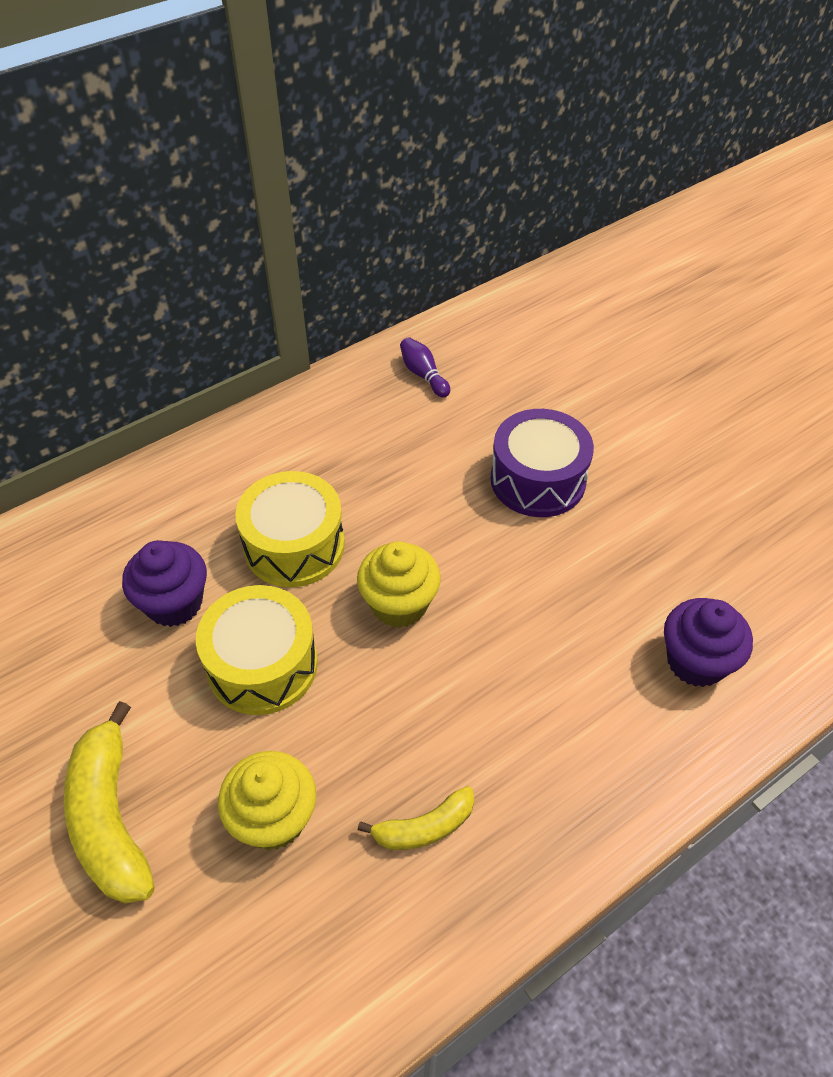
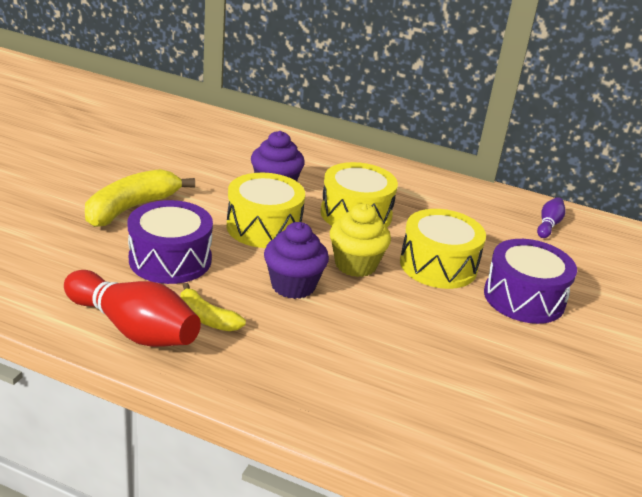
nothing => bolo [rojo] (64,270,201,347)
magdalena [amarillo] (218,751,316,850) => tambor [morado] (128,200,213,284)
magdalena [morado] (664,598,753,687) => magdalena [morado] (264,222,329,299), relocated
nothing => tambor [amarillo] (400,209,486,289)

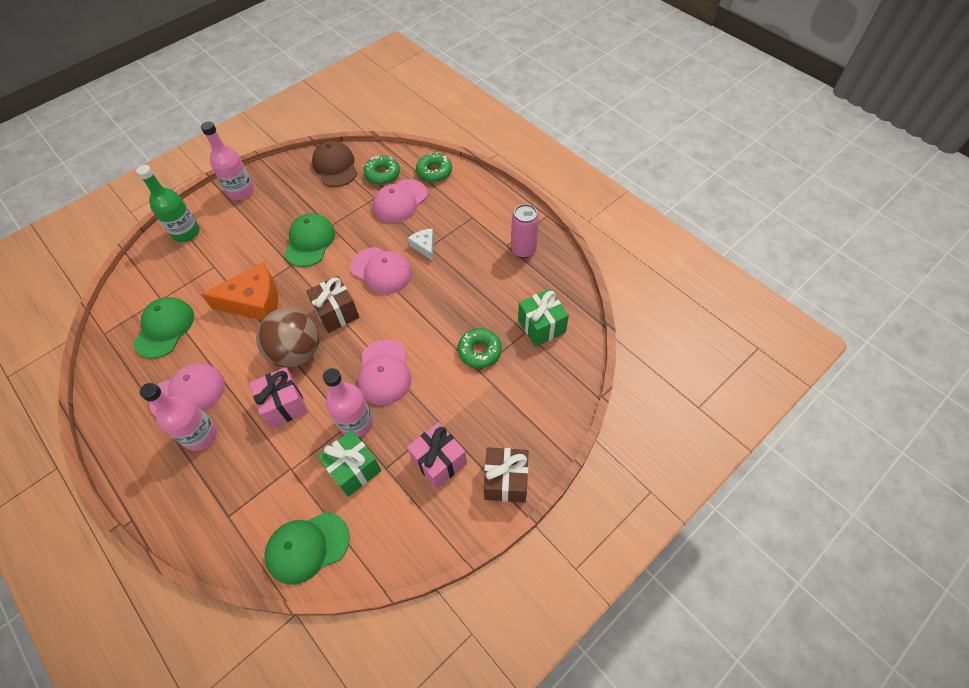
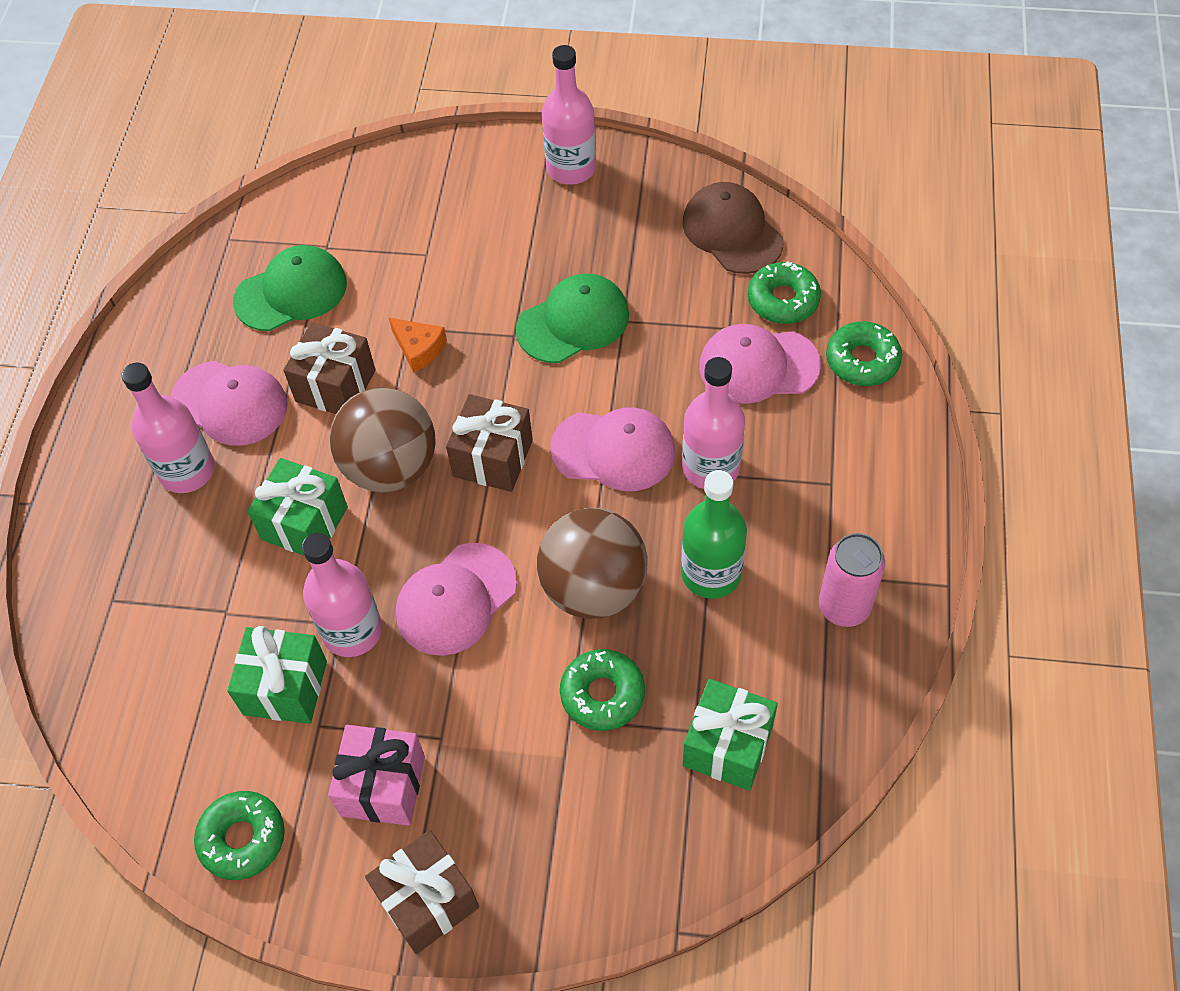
nothing => rosquilla [verde] (194,791,285,880)
regalo [rosa] (249,367,308,428) => regalo [verde] (247,458,348,556)
nothing => regalo [marrón] (283,322,376,414)
queso [naranja] (201,262,278,320) => queso [naranja] (389,318,447,373), x0.50
nothing => pelota [marrón] (537,508,648,619)
gorra [rosa] (351,247,412,294) => gorra [rosa] (550,407,675,491), 75 degrees counterclockwise
botella [verde] (136,165,200,242) => botella [verde] (681,470,747,599), relocated
gorra [marrón] (312,141,358,187) => gorra [marrón] (682,182,784,274), 60 degrees counterclockwise
queso [blanco] (408,229,434,261) => botella [rosa] (682,357,745,489)
gorra [verde] (264,512,350,585) => nothing

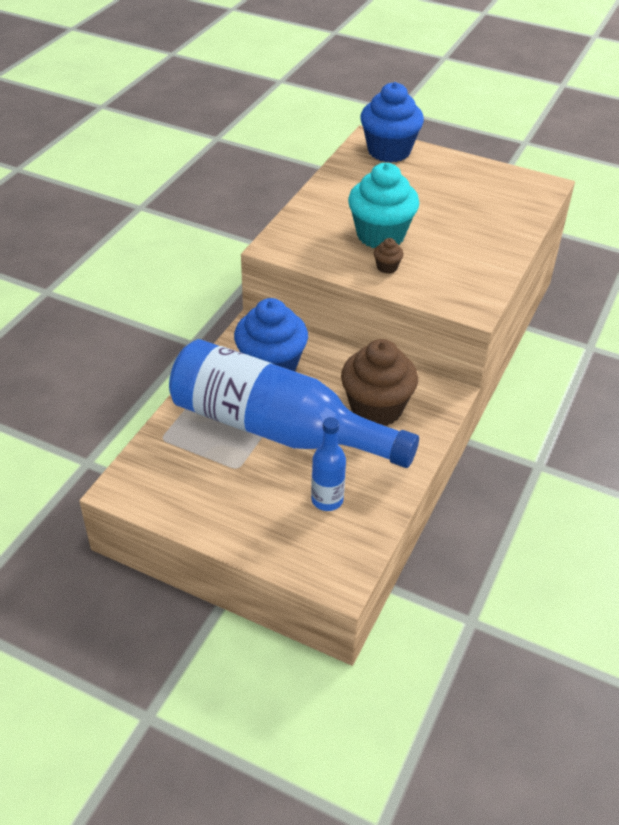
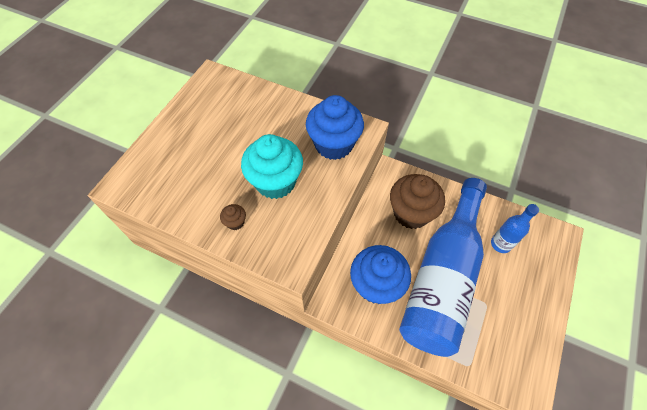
magdalena [marrón] (374,238,404,274) => magdalena [marrón] (220,204,246,230), relocated
magdalena [azul] (360,82,424,162) => magdalena [azul] (306,95,364,160), relocated

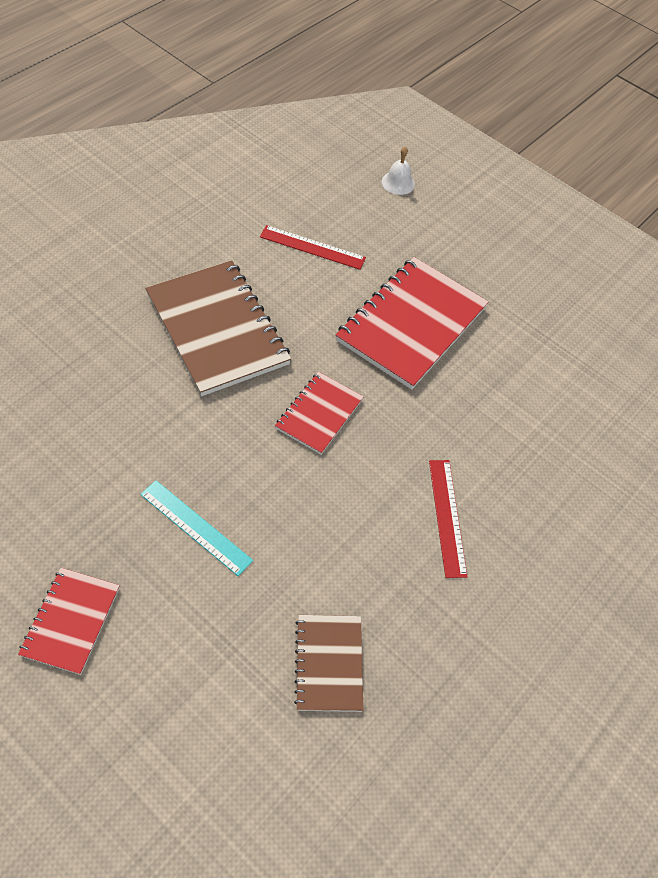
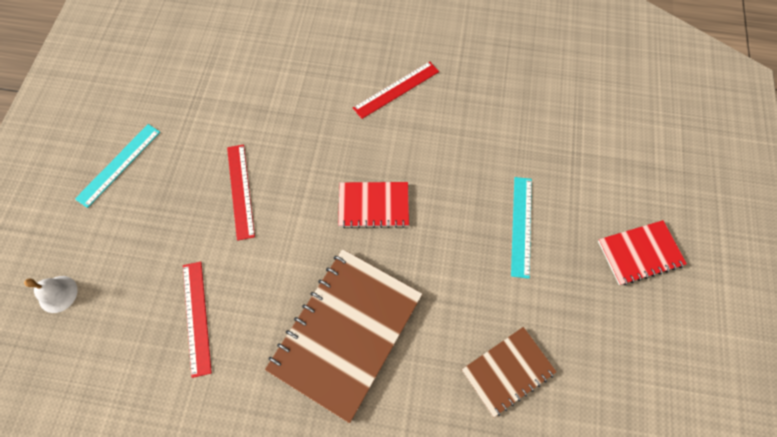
nothing => regla [turquesa] (75,124,160,208)
cuaderno [rojo] (335,257,488,390) => regla [rojo] (227,144,255,241)
cuaderno [marrón] (294,615,363,712) => cuaderno [marrón] (461,327,557,417), relocated

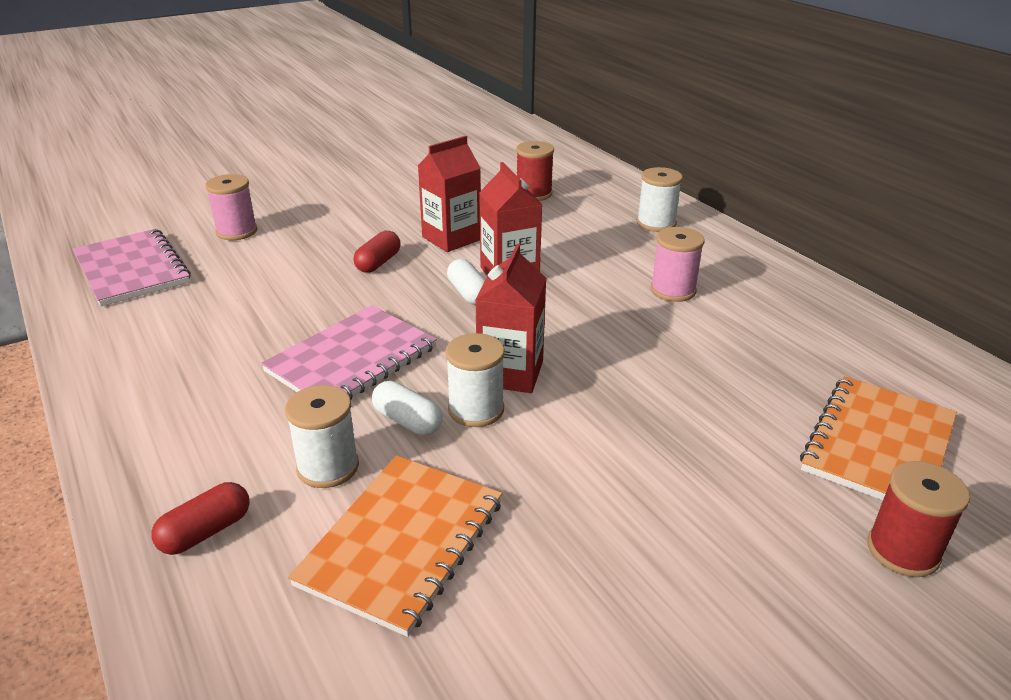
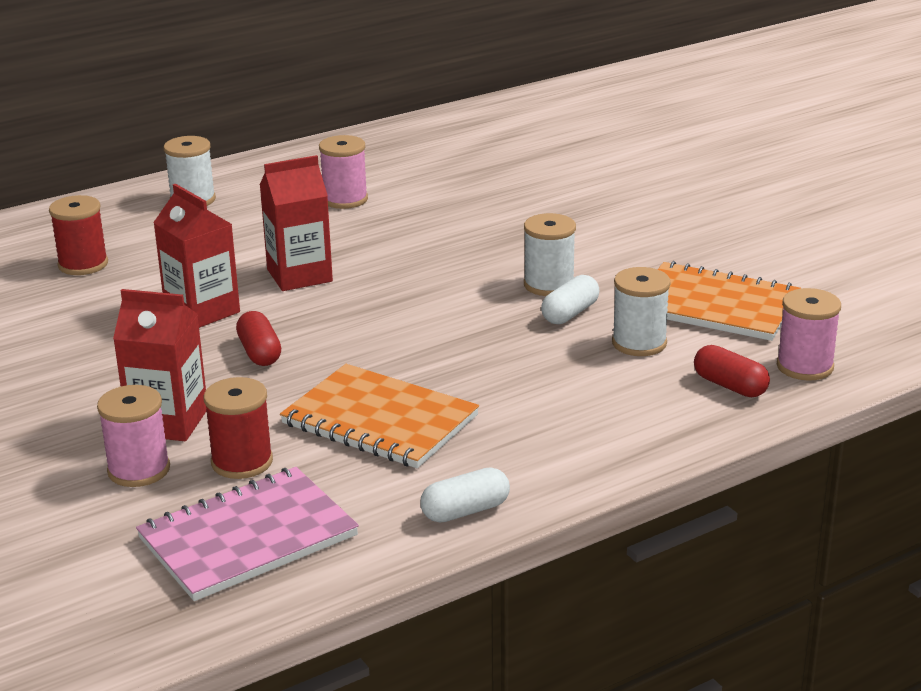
cartón de leche [rojo] (475,244,546,393) => cartón de leche [rojo] (113,289,206,441), relocated
carrete [rojo] (867,461,970,577) => carrete [rojo] (204,377,273,479), relocated
cápsula [rojo] (353,231,401,273) => cápsula [rojo] (236,311,281,366), 45 degrees clockwise
cuaderno [naranja] (800,376,957,500) => cuaderno [naranja] (280,364,479,468), relocated
cápsula [blanco] (447,259,486,305) => cápsula [blanco] (420,467,510,523), relocated
nothing => carrete [rosa] (777,288,841,381)
cuaderno [rosa] (261,305,437,400) => nothing

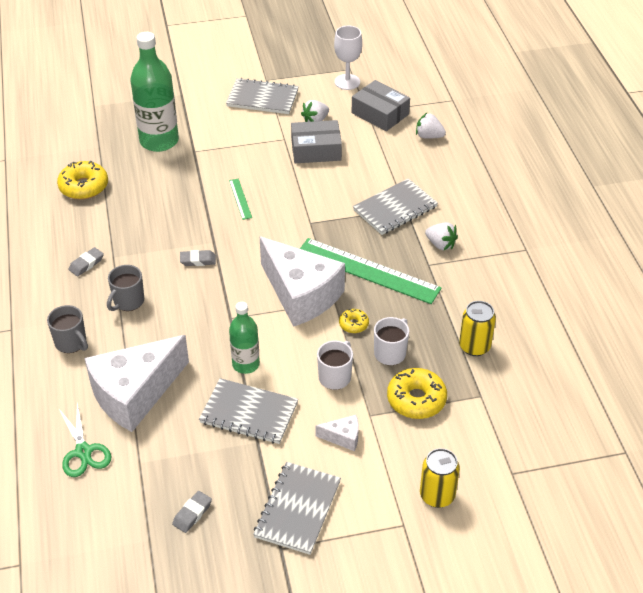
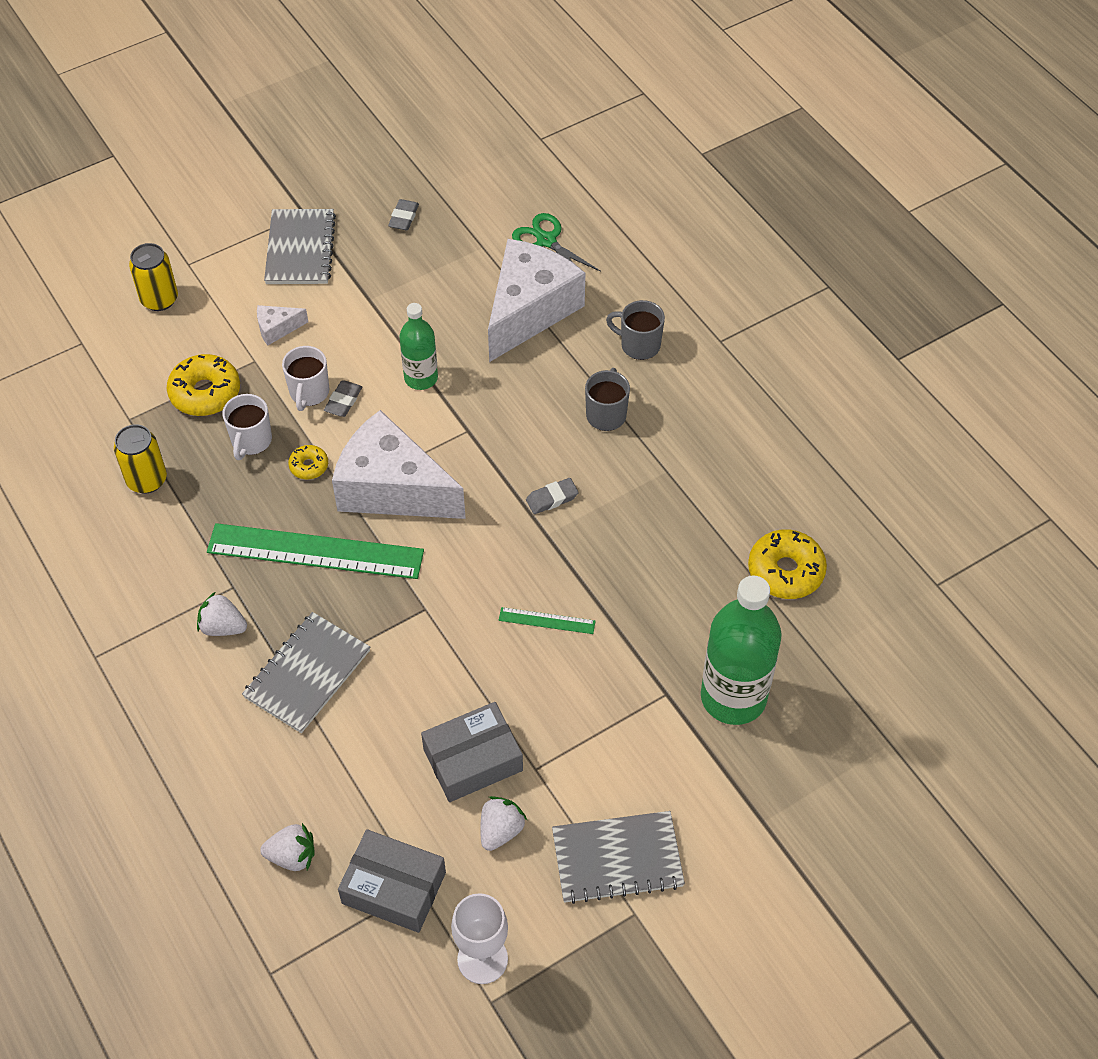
goma de borrar [gris] (69,247,104,276) => goma de borrar [gris] (324,380,362,417), relocated
regla [verde] (229,178,252,220) => regla [verde] (499,607,596,634), 45 degrees counterclockwise
cuaderno [gris] (199,378,298,444) => nothing

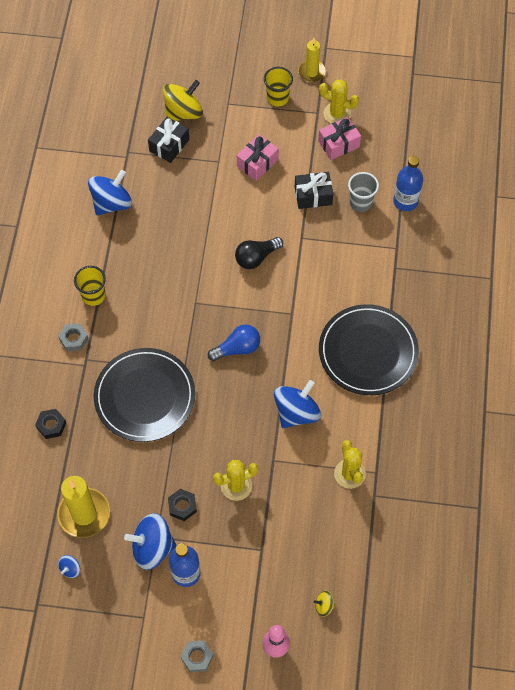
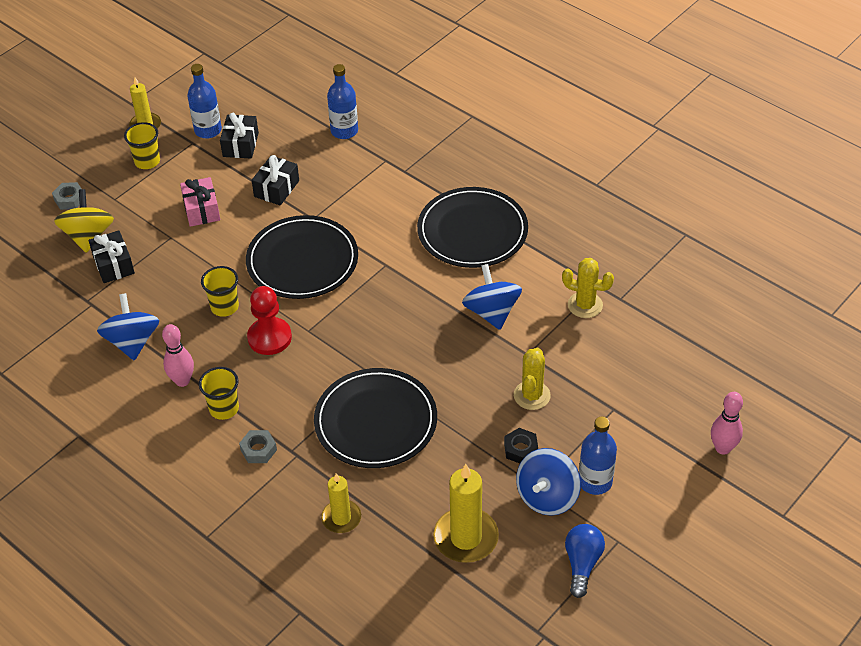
tuerca [gris] (181,640,213,672) => tuerca [gris] (52,182,82,210), relocated
nothing => bolo [rosa] (162,324,194,387)
cactus [amarillo] (319,79,359,124) => botella [azul] (187,64,222,139)
nothing => vaso [amarillo] (201,266,239,317)
regalo [rosa] (318,117,361,160) => regalo [negro] (220,113,259,158)
bombilla [negro] (235,237,283,269) => plato [negro] (246,215,358,299)
nothing => peón [rojo] (247,286,292,355)
tuerca [negro] (35,409,66,439) => vela [amarillo] (321,473,361,533)
bombilla [azul] (208,324,260,361) => bombilla [azul] (565,524,605,598), relocated
peonza [azul] (58,555,80,578) => nothing
peonza [amarillo] (314,591,335,617) => nothing
vaso [gris] (348,172,379,212) => nothing

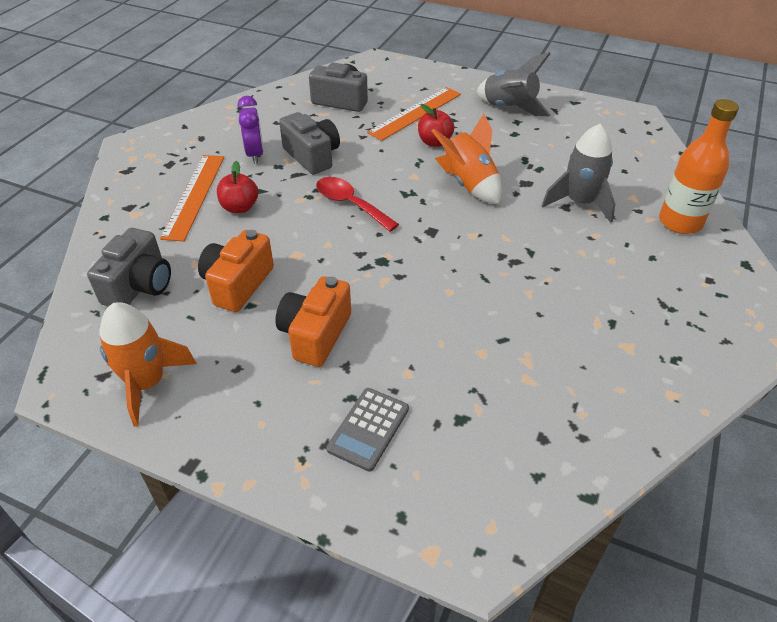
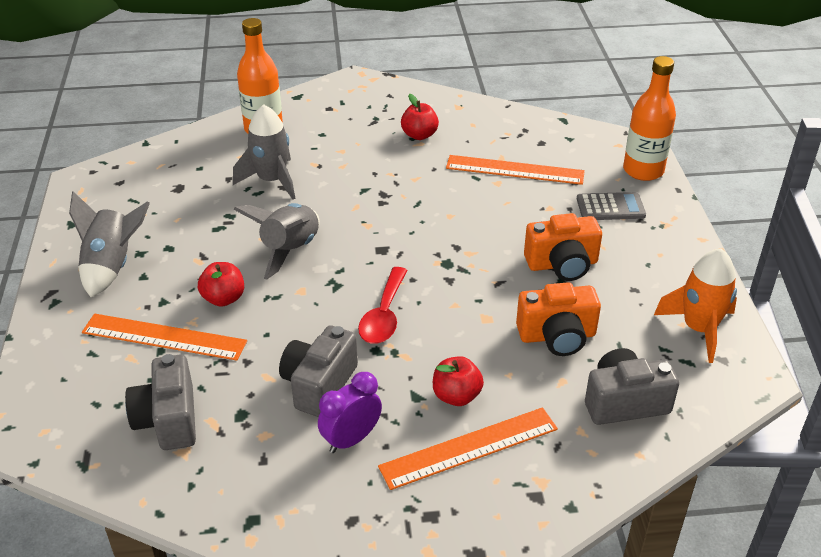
cohete [naranja] (432,113,502,204) => cohete [gris] (233,203,320,279)
nothing => manzana [rojo] (401,94,439,140)
nothing => regla [naranja] (446,155,585,185)
nothing => botella [naranja] (623,56,676,181)

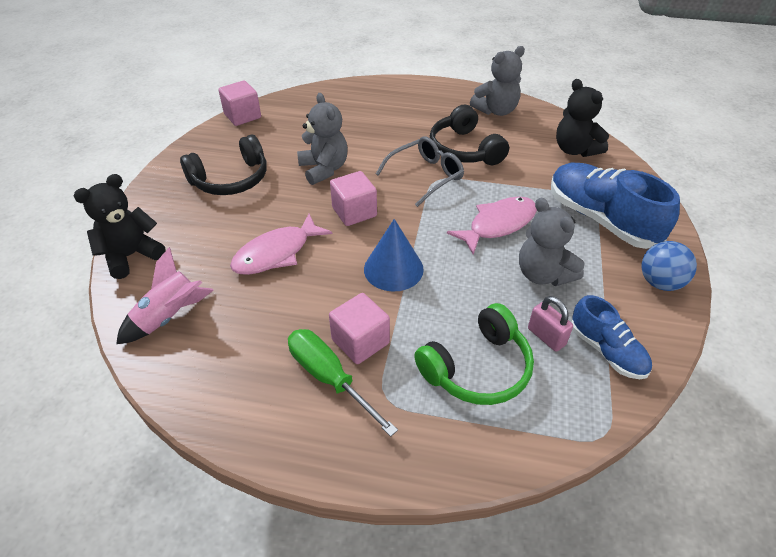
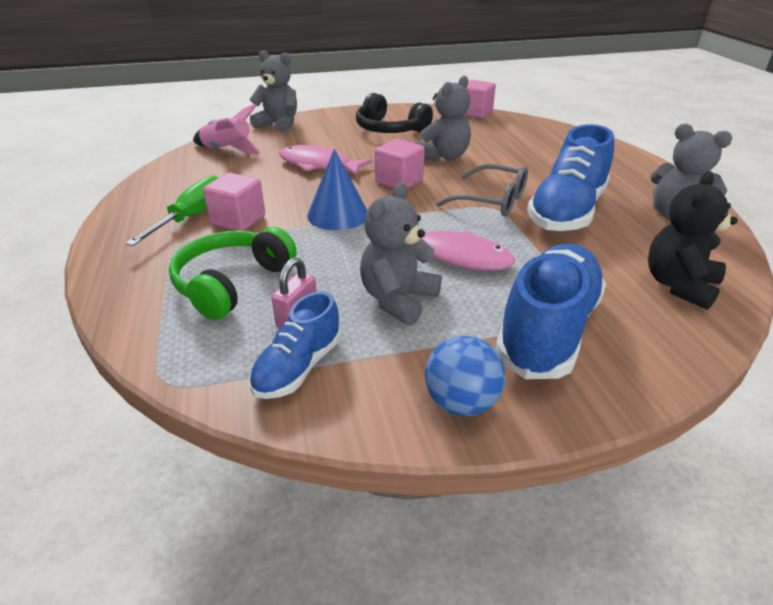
auriculares [verde] (414,303,534,405) => auriculares [verde] (169,227,297,320), 90 degrees clockwise
osito [negro] (74,174,165,279) => osito [gris] (250,50,297,132)
auriculares [negro] (430,104,509,165) => zapato [azul] (527,124,614,231)

